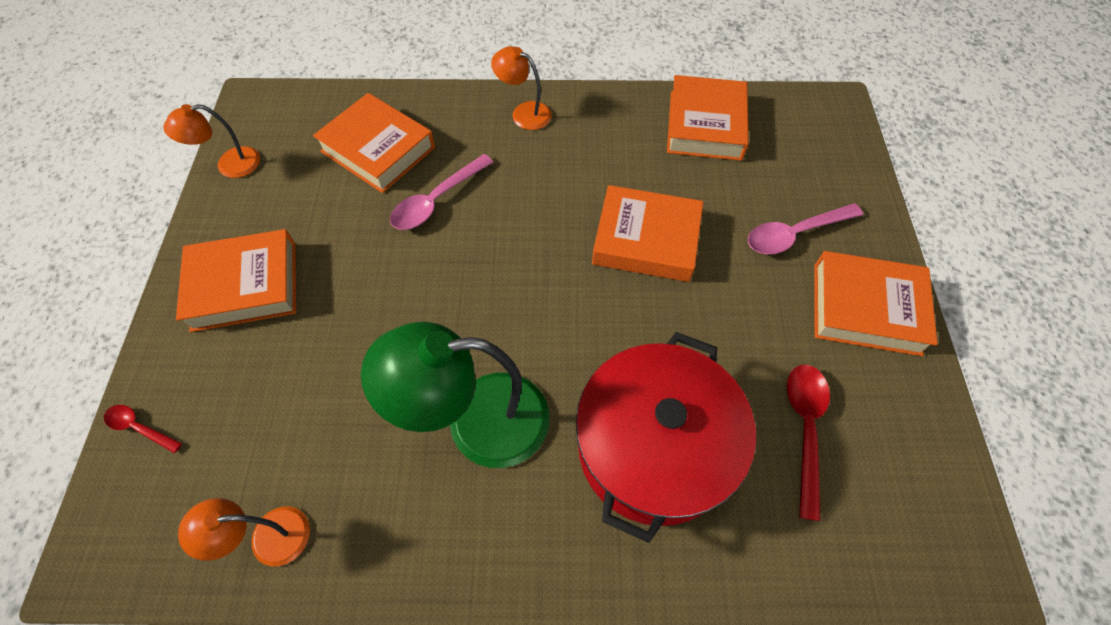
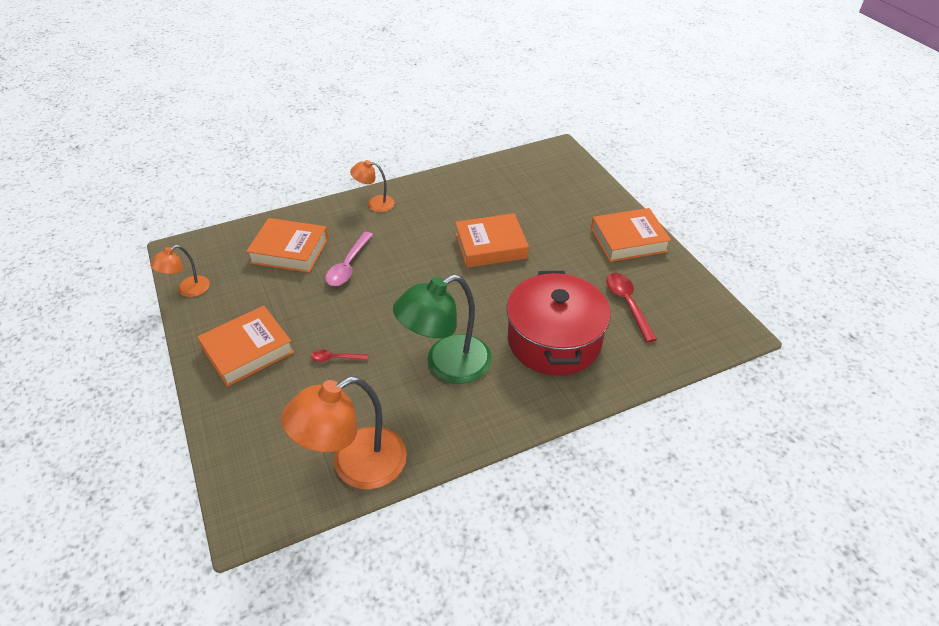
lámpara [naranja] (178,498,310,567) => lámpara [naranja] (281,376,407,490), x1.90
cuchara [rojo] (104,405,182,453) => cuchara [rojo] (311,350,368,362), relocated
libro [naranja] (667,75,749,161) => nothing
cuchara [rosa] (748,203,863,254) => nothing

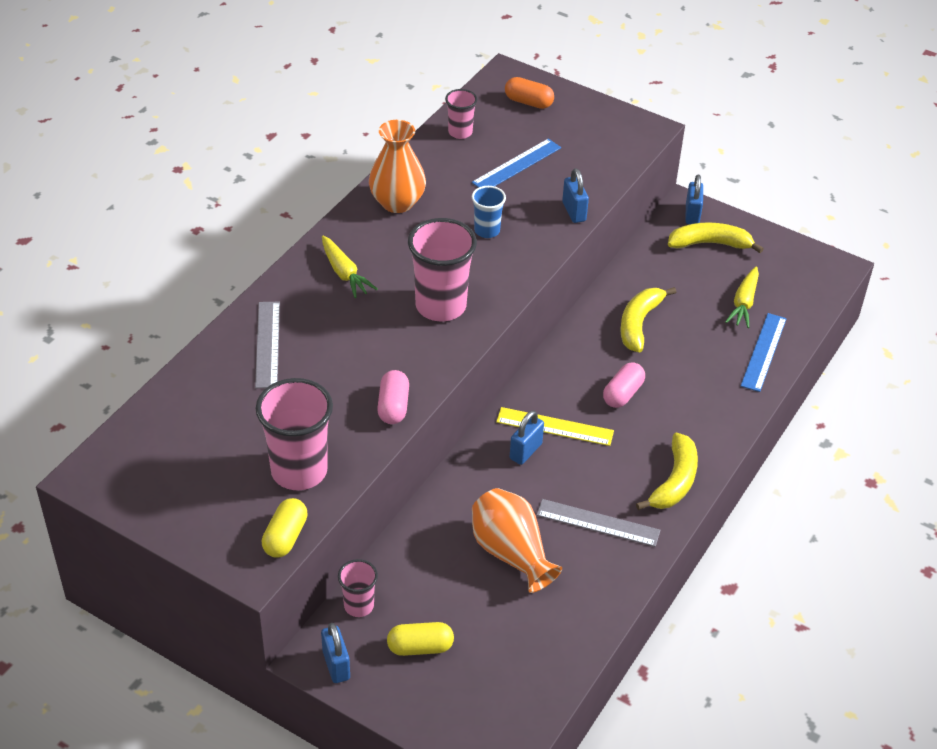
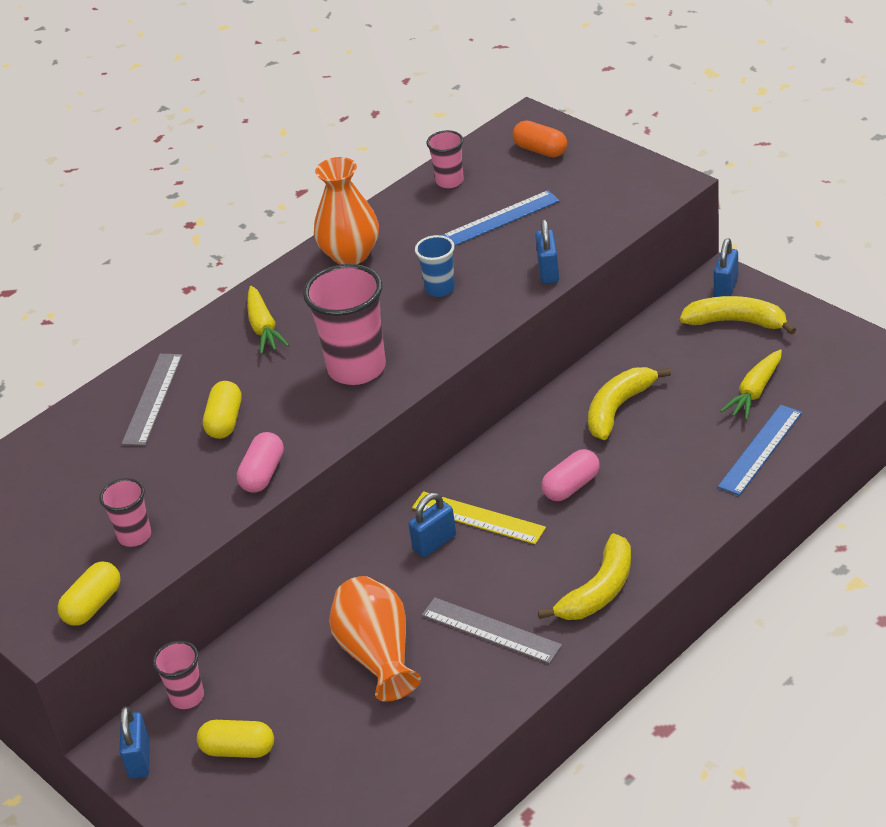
vaso [rosa] (256,378,333,490) => vaso [rosa] (99,478,151,547), x0.53
nothing => cápsula [amarillo] (203,381,241,439)

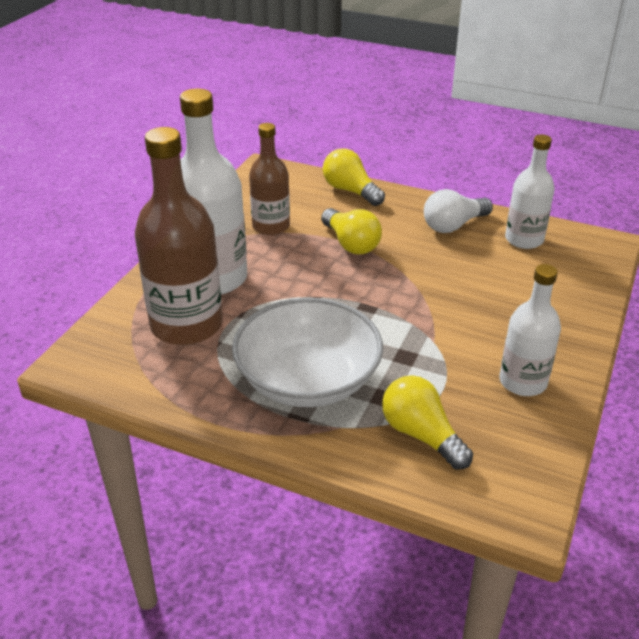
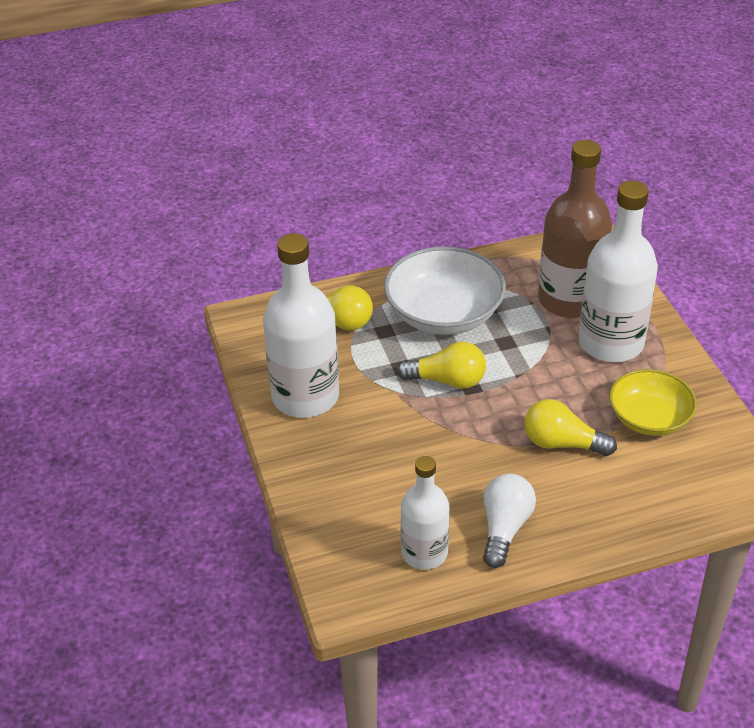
botella [blanco] (499,264,561,396) => botella [blanco] (263,233,339,418), x1.64
bombilla [amarillo] (323,148,385,206) => bombilla [amarillo] (397,342,486,389), relocated
botella [marrón] (249,123,290,235) => cuenco [amarillo] (609,369,697,436)

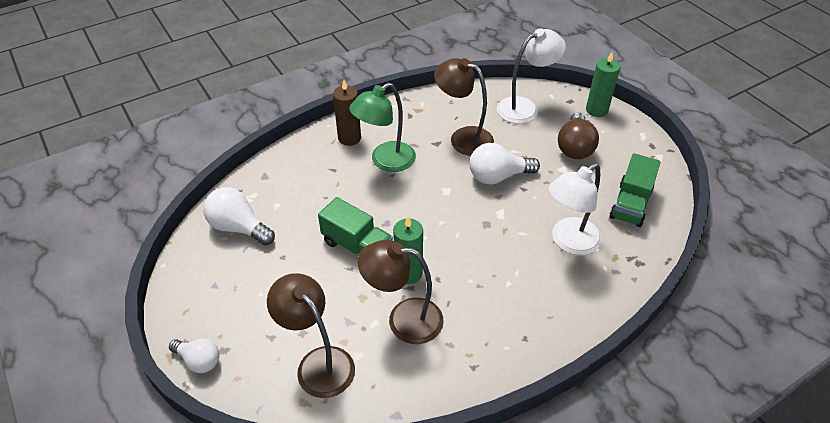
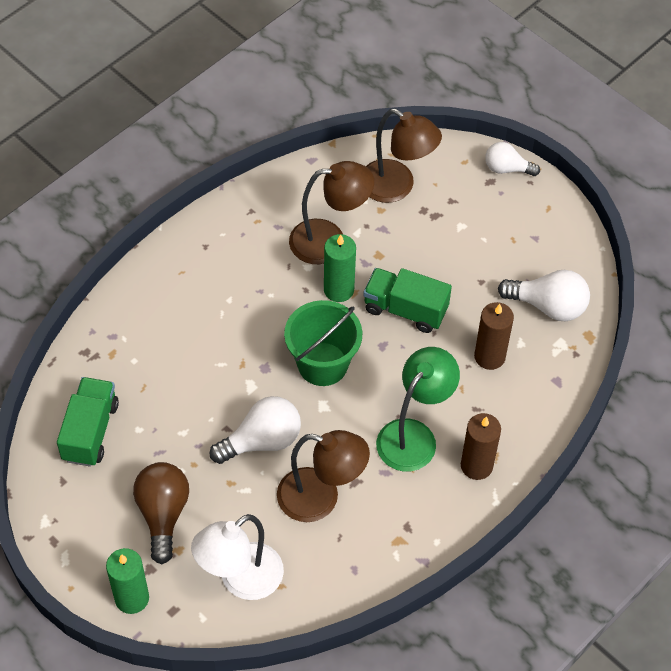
nothing => balde [verde] (284,300,362,386)
nothing => vela [marrón] (474,302,514,370)
lámpara [blanco] (548,163,602,255) => nothing

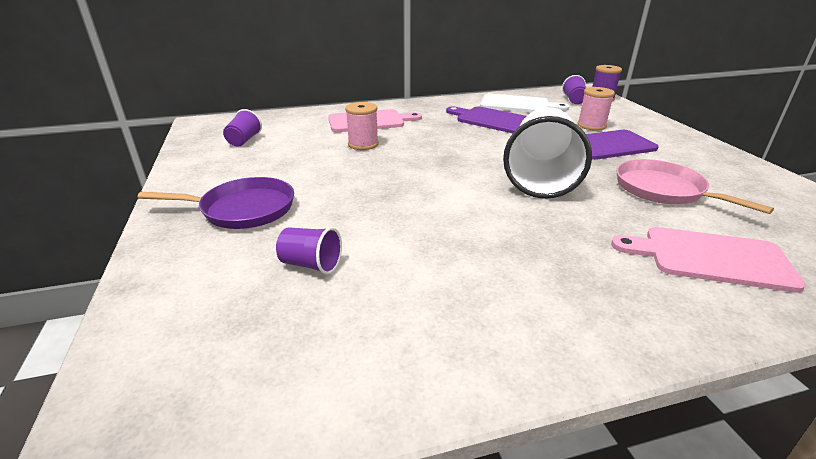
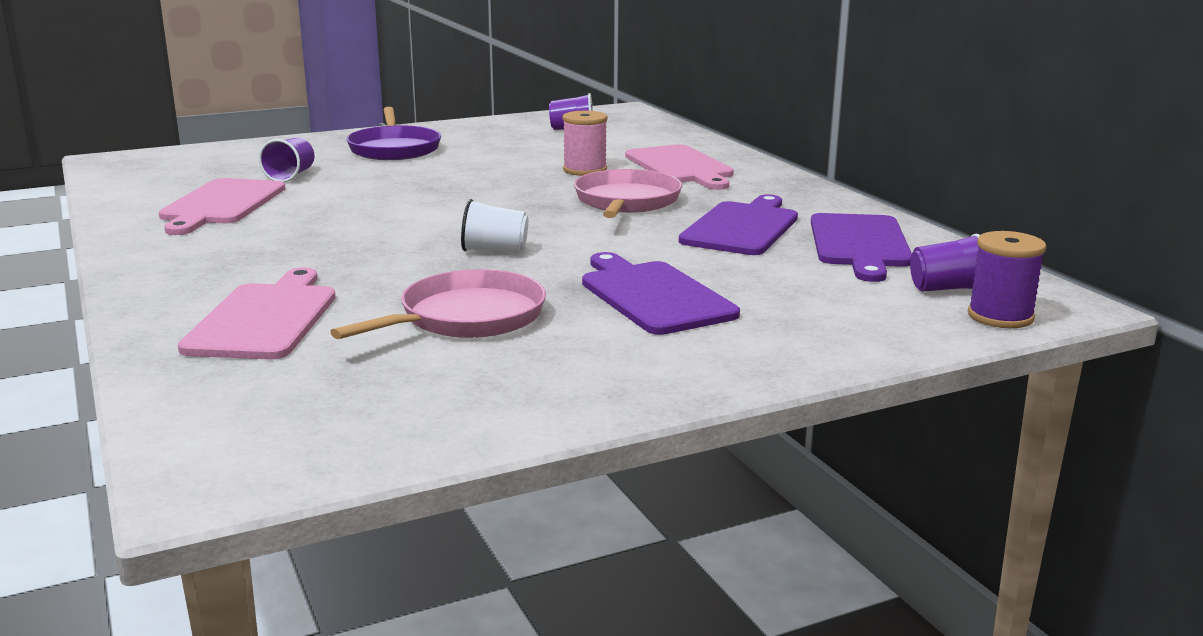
nothing => tabla de cortar [rosa] (159,178,285,235)
vaso [blanco] (503,107,592,199) => vaso [blanco] (461,199,528,253), x0.45
nothing => sartén [rosa] (574,169,682,218)
tabla de cortar [blanco] (480,94,570,112) => tabla de cortar [morado] (811,213,912,282)
carrete [rosa] (577,87,615,131) => nothing

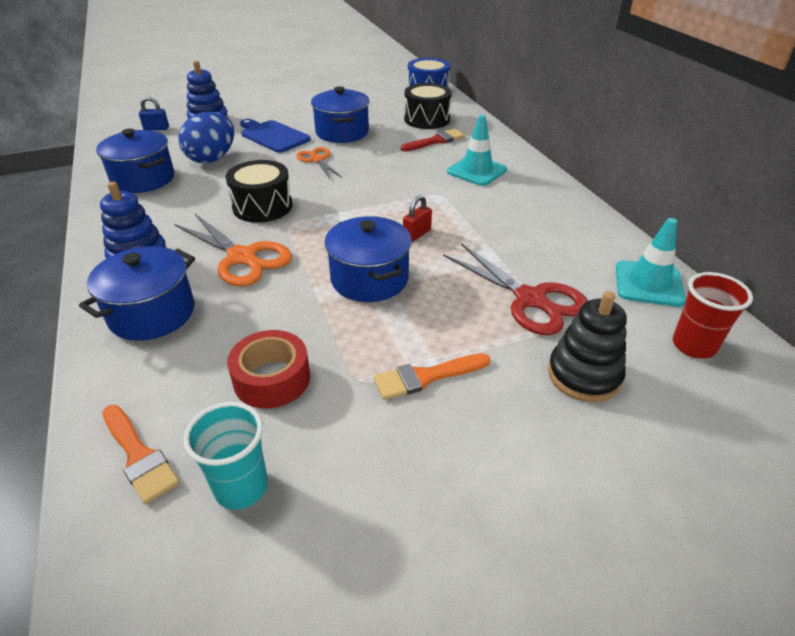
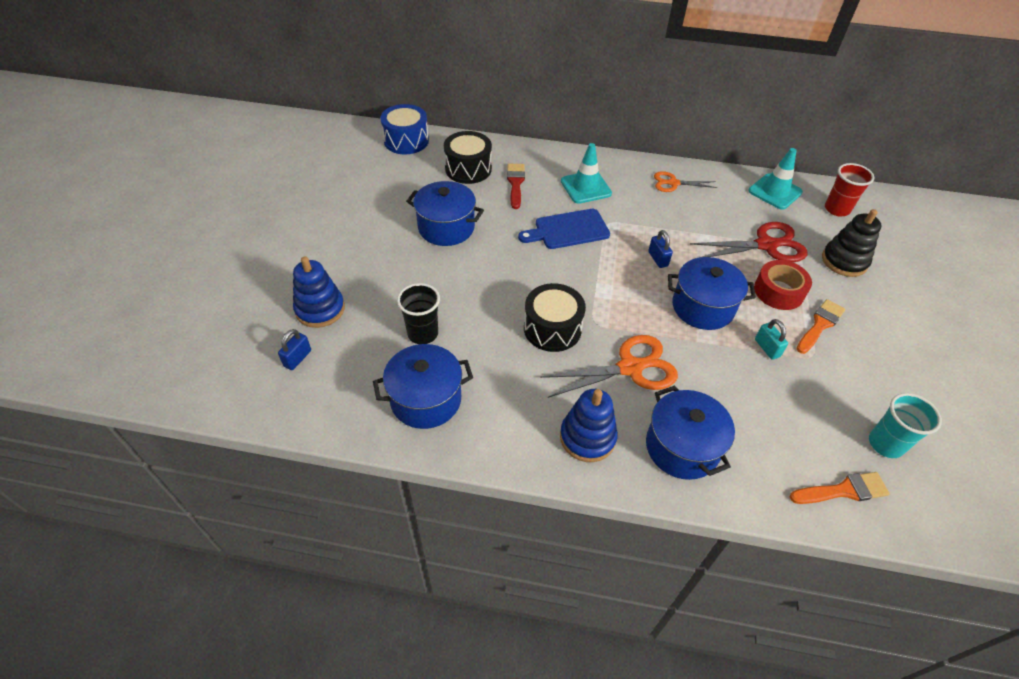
huevo [azul] (178,112,234,163) => vaso [negro] (397,283,440,344)
tabla de cortar [azul] (240,119,311,153) => tabla de cortar [azul] (518,209,610,249), relocated
candado [rojo] (403,195,432,242) => candado [azul] (648,230,673,268)
tijeras [naranja] (296,147,342,178) => tijeras [naranja] (654,171,718,192), relocated
cinta adhesiva [rojo] (227,330,310,408) => cinta adhesiva [rojo] (754,260,812,310), relocated
nothing => candado [turquesa] (755,319,788,360)
pincel [naranja] (373,353,490,400) => pincel [naranja] (797,299,845,354), 150 degrees counterclockwise

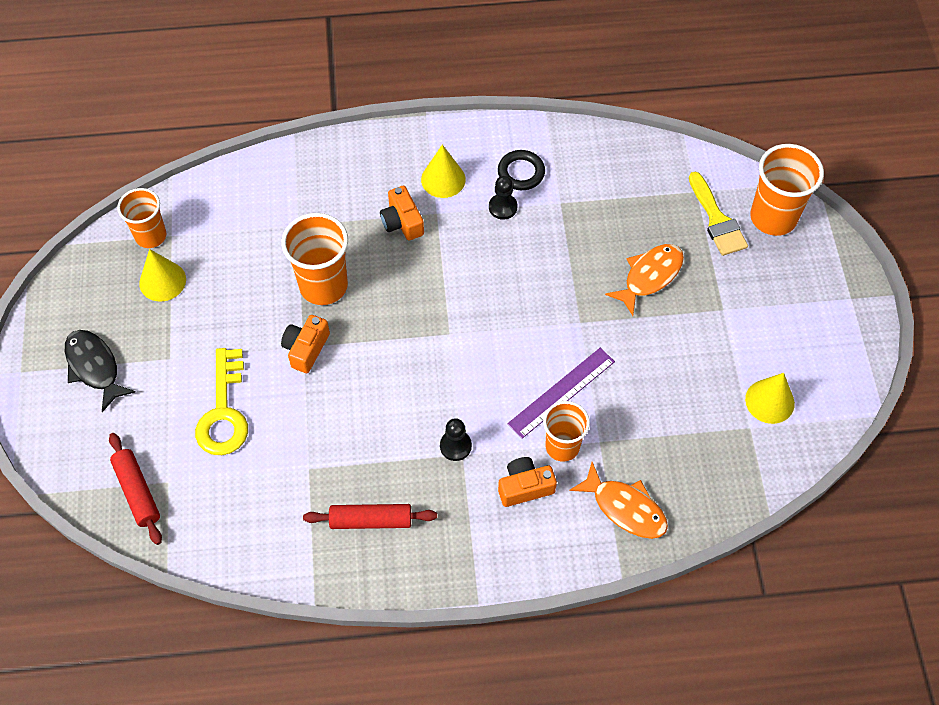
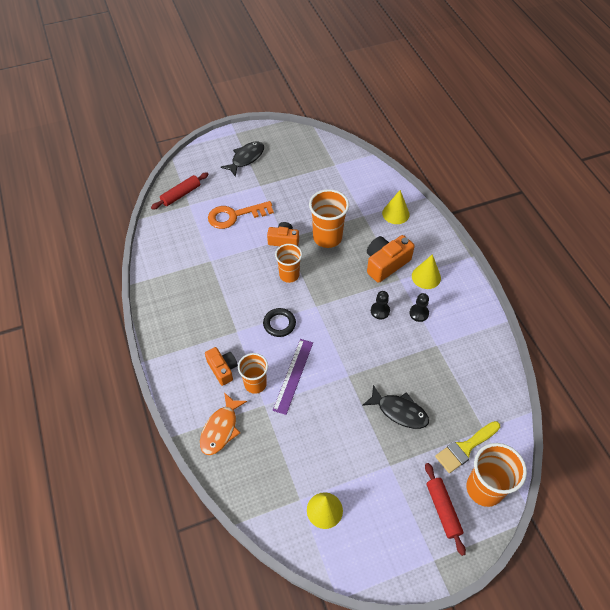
llave [amarillo] (195,348,248,455) => llave [naranja] (208,201,274,229)
anillo [negro] (498,150,545,190) => anillo [negro] (263,308,296,337), relocated
regla [morado] (507,348,615,439) => regla [morado] (273,339,313,415), 75 degrees clockwise
vaso [naranja] (117,188,166,248) => vaso [naranja] (275,244,302,283), relocated
pez [naranja] (605,244,684,316) => pez [negro] (362,385,429,429)
cámara [naranja] (380,186,424,241) => cámara [naranja] (367,235,415,283), x1.52
peón [negro] (440,418,472,461) => peón [negro] (371,291,390,319), relocated
cono [amarillo] (139,249,186,302) => cono [amarillo] (382,190,410,224), relocated
rodillo [rojo] (303,504,437,529) => rodillo [rojo] (425,463,466,556), relocated

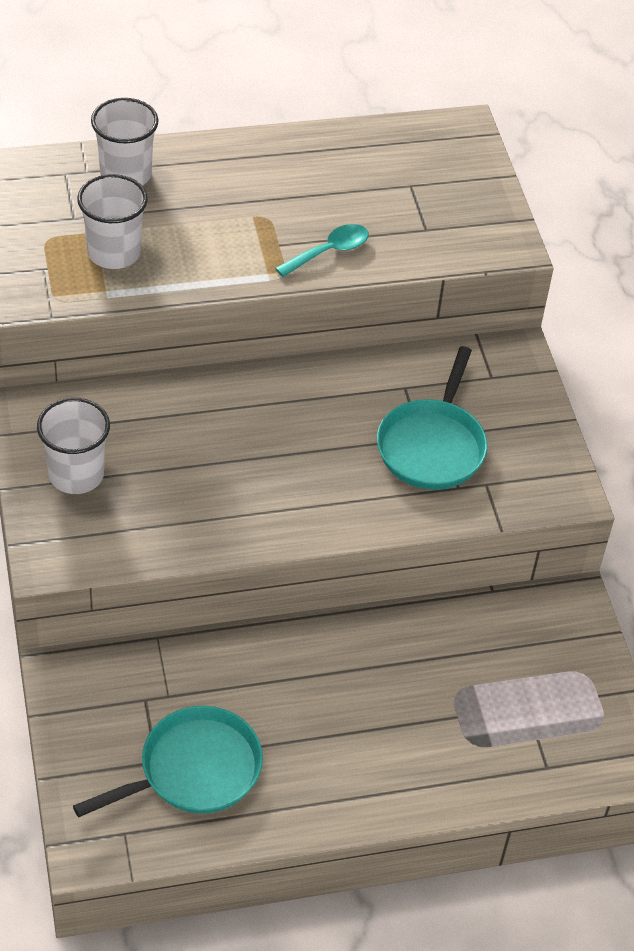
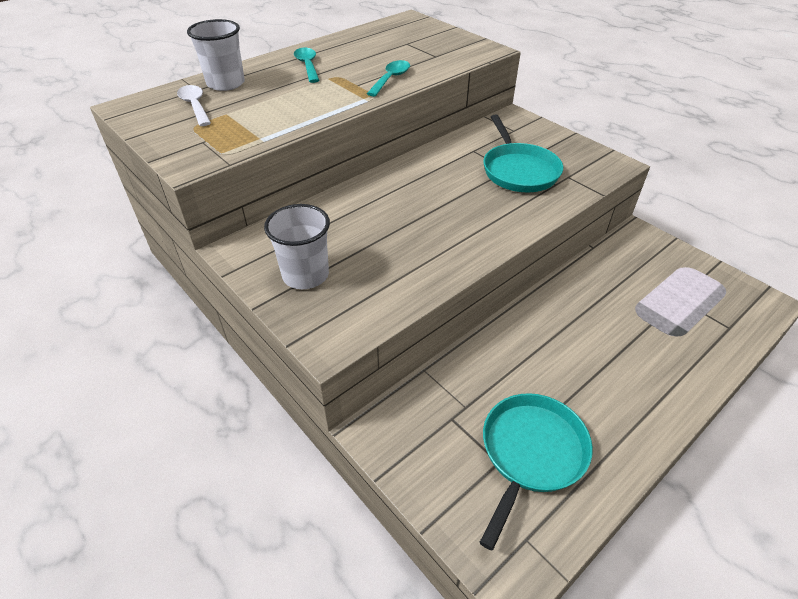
nothing => cuchara [blanco] (177,85,211,126)
nothing => cuchara [turquesa] (294,48,320,83)
vaso [blanco] (77,174,148,269) => nothing

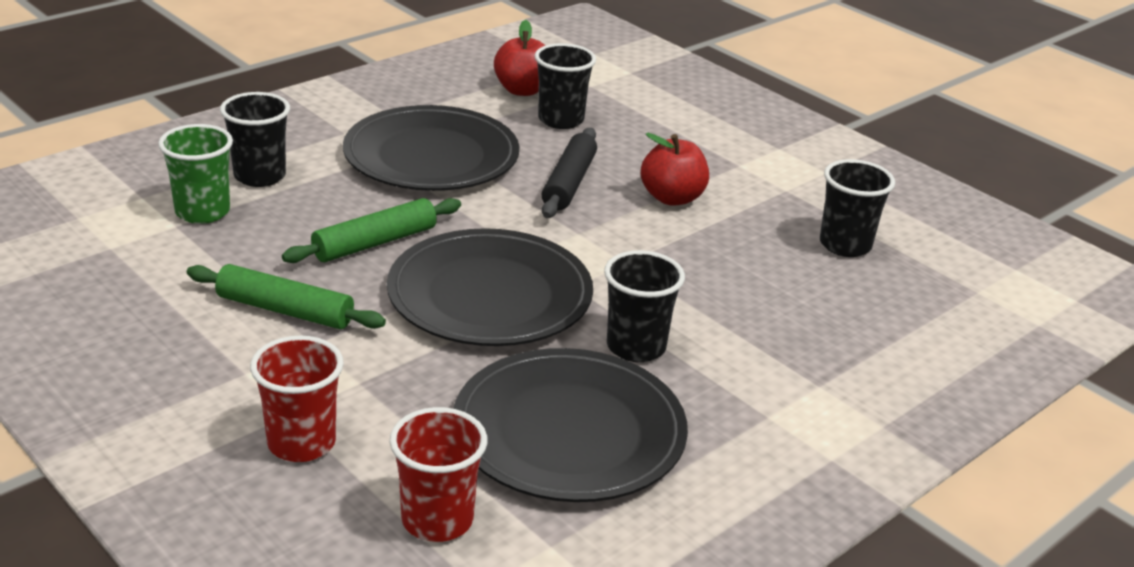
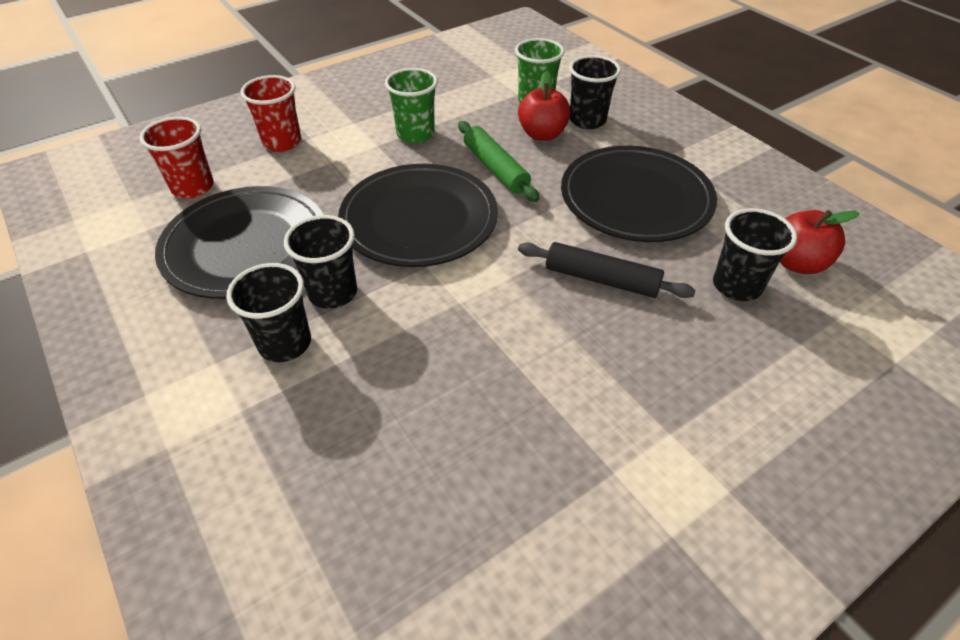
vaso [negro] (820,159,895,257) => vaso [negro] (226,263,311,362), relocated
rodillo [verde] (187,264,386,329) => vaso [verde] (385,68,438,144)
manzana [rojo] (641,133,709,206) => manzana [rojo] (518,71,571,141), relocated

